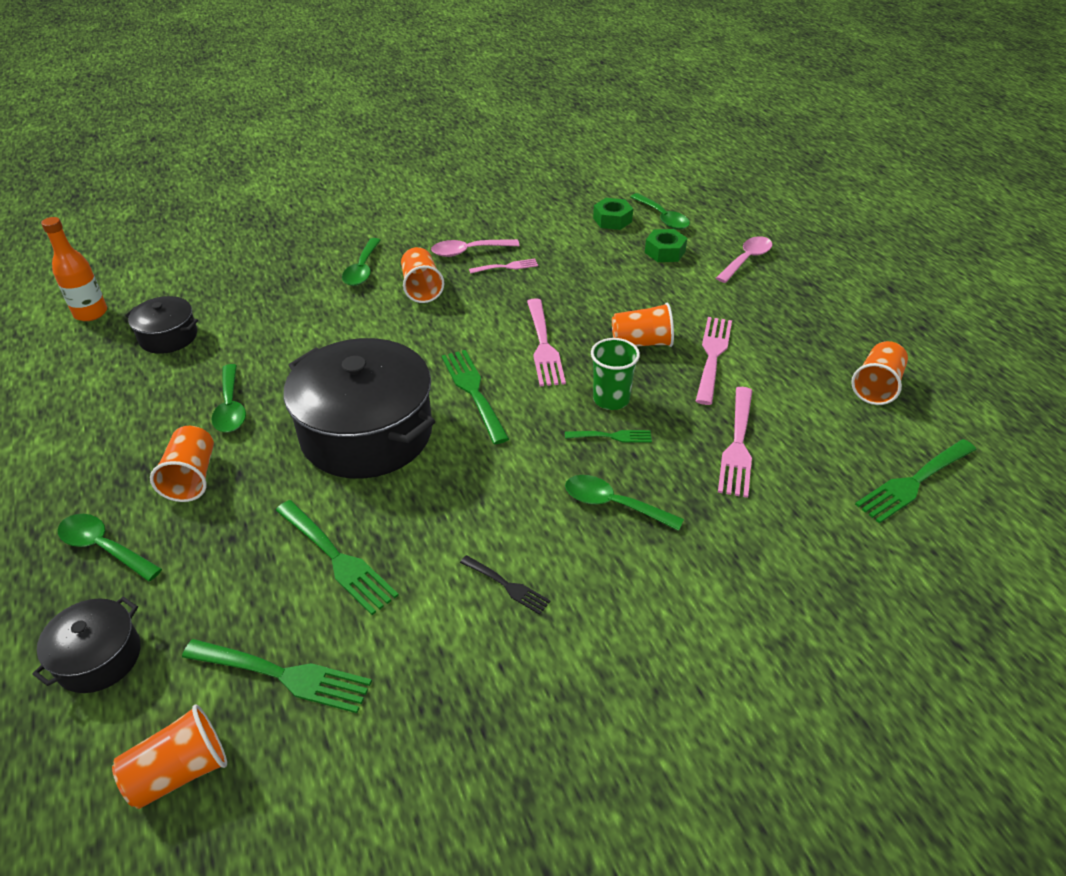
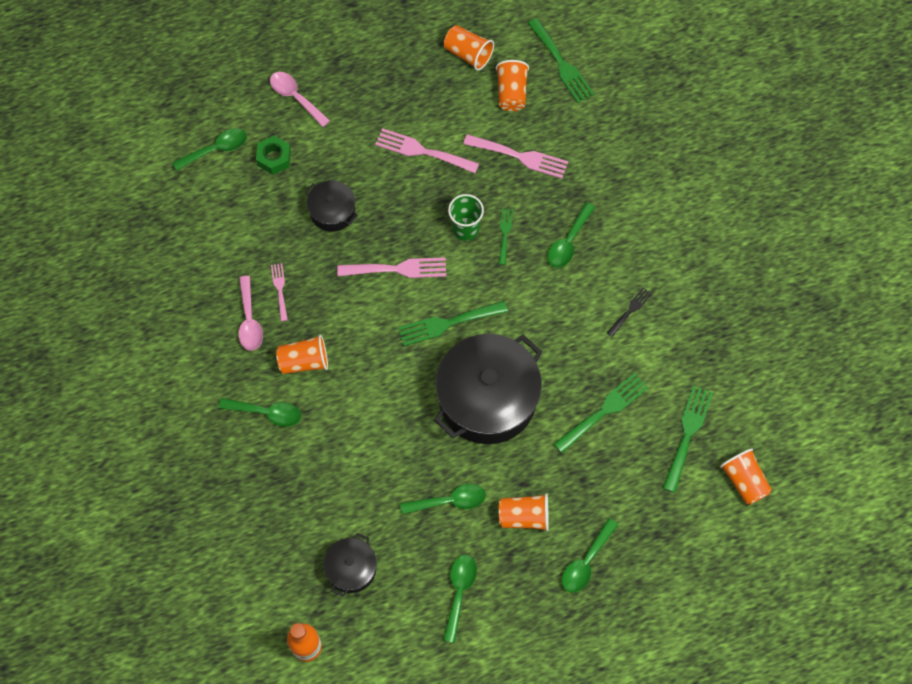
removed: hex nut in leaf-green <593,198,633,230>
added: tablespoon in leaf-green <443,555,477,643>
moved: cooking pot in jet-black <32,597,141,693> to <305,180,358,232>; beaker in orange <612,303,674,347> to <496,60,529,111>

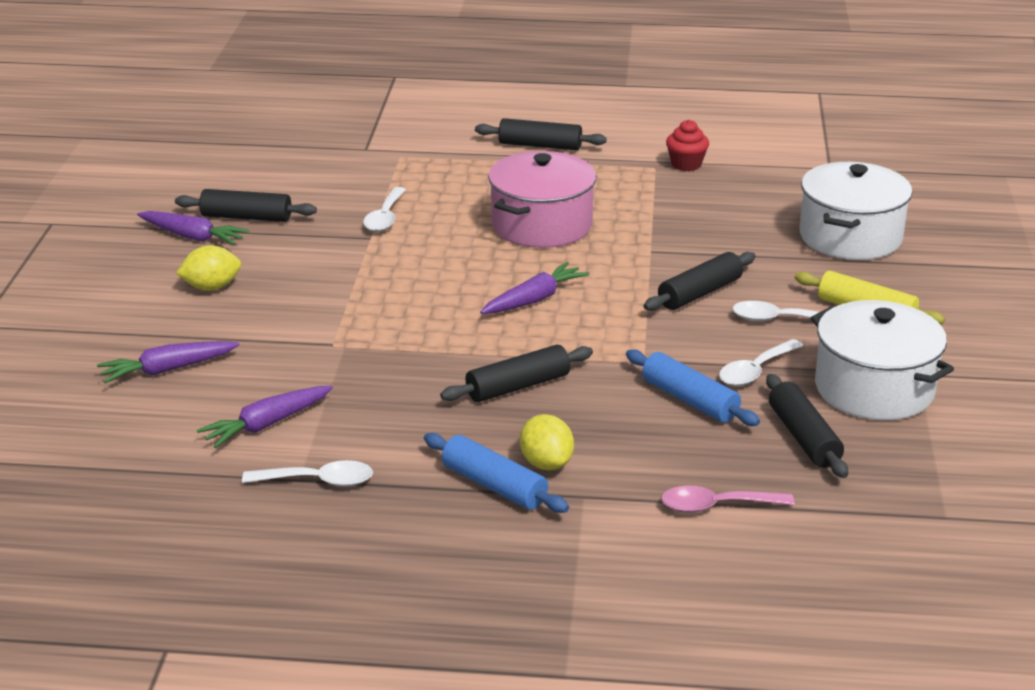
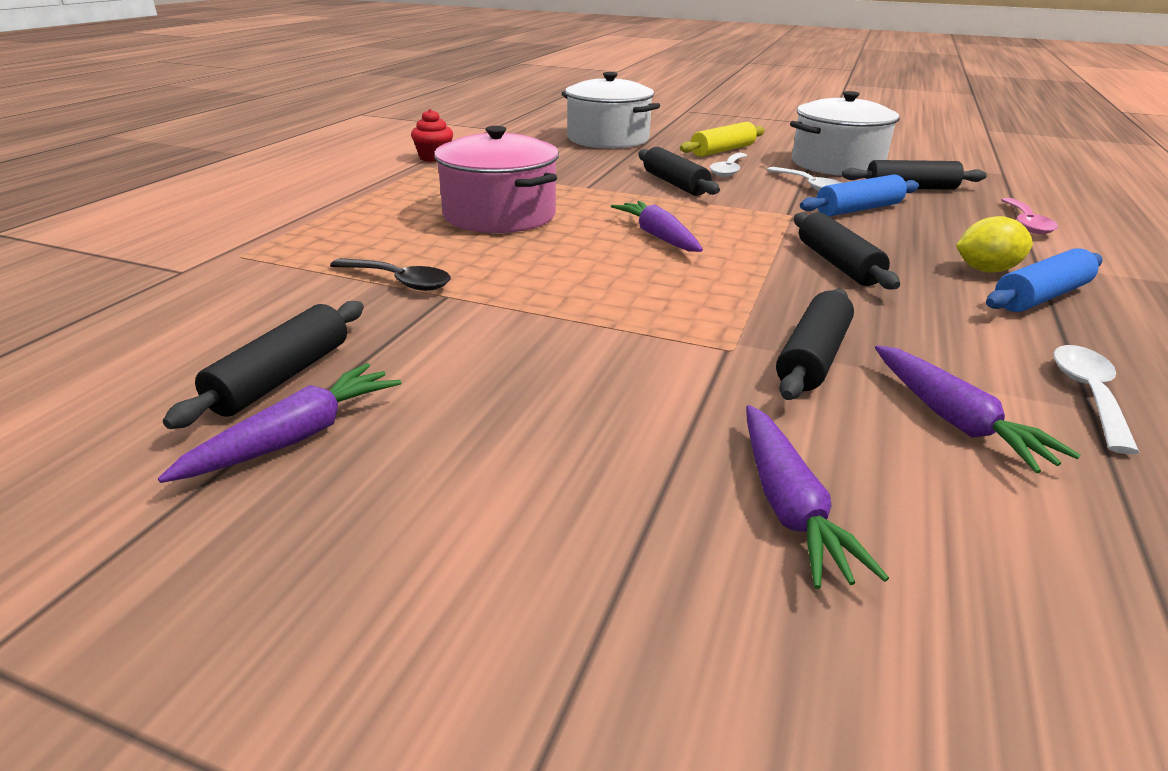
removed: toy lemon in bright yellow <176,245,241,291>
moved: pastry roller in jet-black <475,118,607,150> to <776,289,854,400>
recoloured: tablespoon in white <363,187,406,232> to tablespoon in jet-black <330,258,451,291>

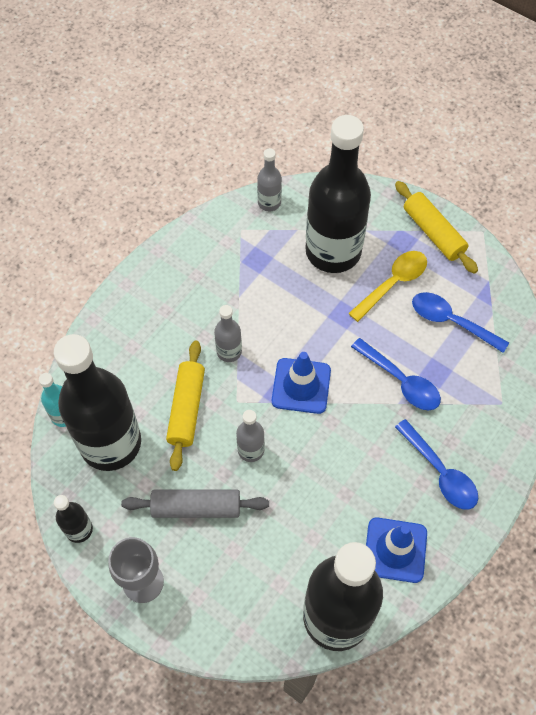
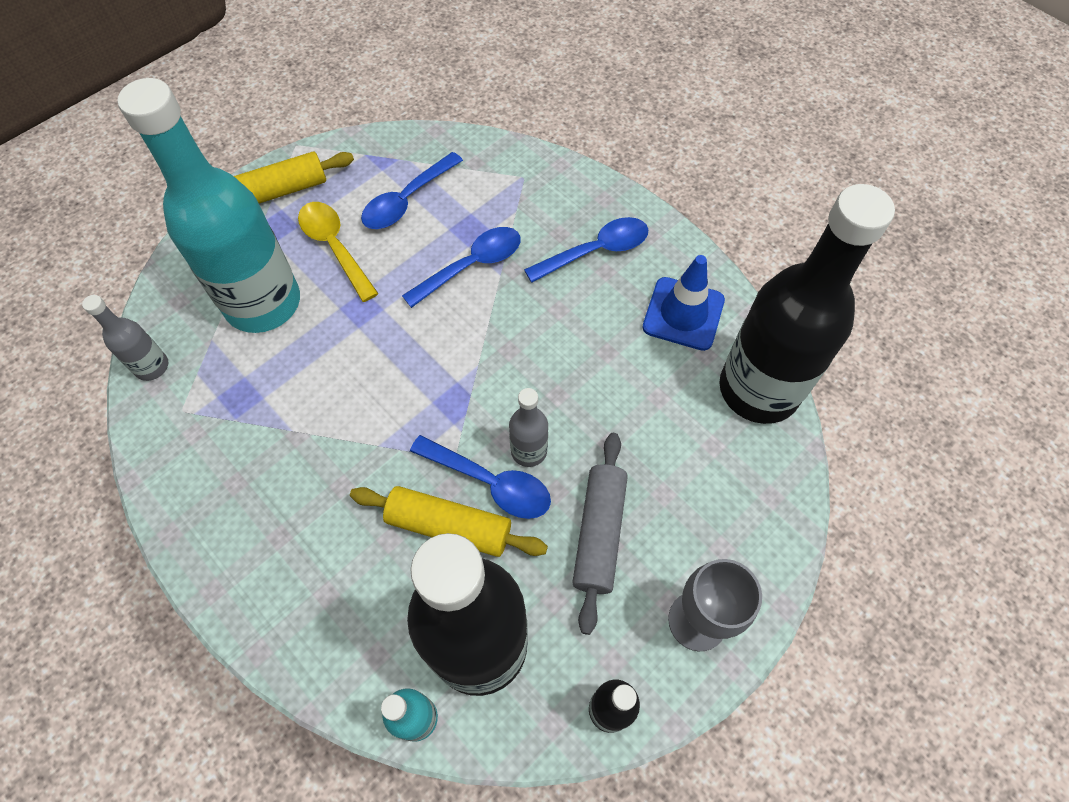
removed: bottle in ash-grey <214,305,242,362>; road cone in royal blue <272,352,331,414>
added: tablespoon in royal blue <410,435,551,519>
recoloured: bottle in jet-black <305,115,371,273> to bottle in turquoise <117,78,300,333>

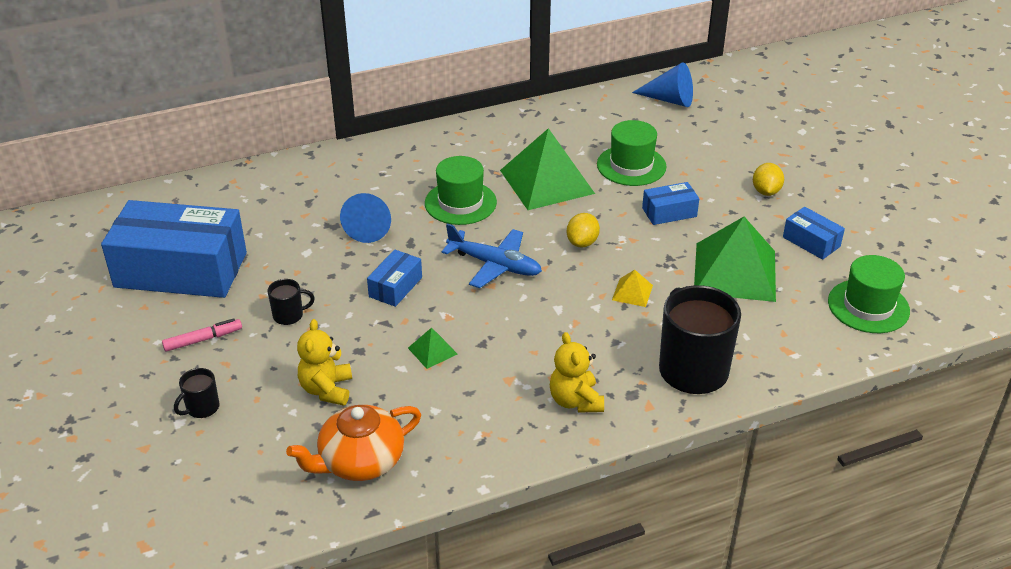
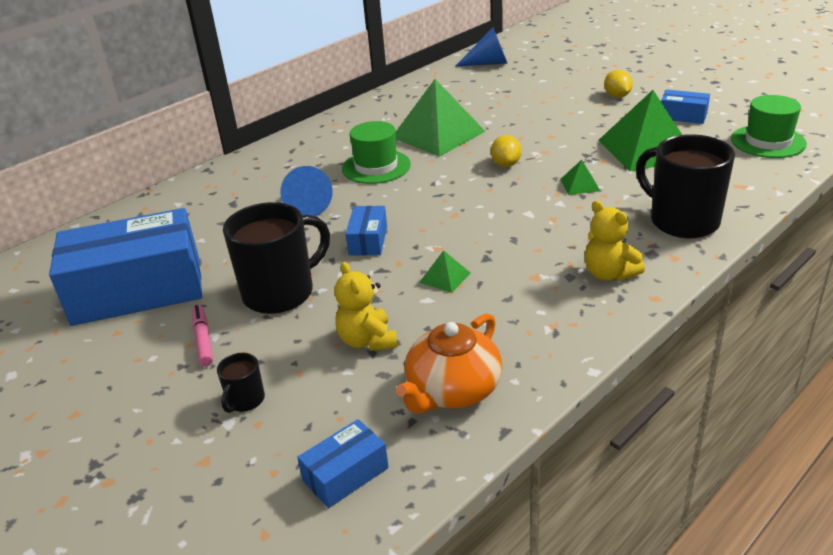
removed: plane in royal blue <442,223,542,288>; tall hat in leaf-green <597,120,666,186>
moved: parcel in royal blue <642,182,699,225> to <297,419,389,508>
recoloured: pyramid shape in bright yellow <612,270,653,307> to pyramid shape in leaf-green <561,160,600,195>
turned: marker in rose-pink <162,318,242,352> = <192,305,213,366> 60 degrees counterclockwise
resized: coffee mug in jet-black <268,279,315,325> = <223,202,330,314> x2.21

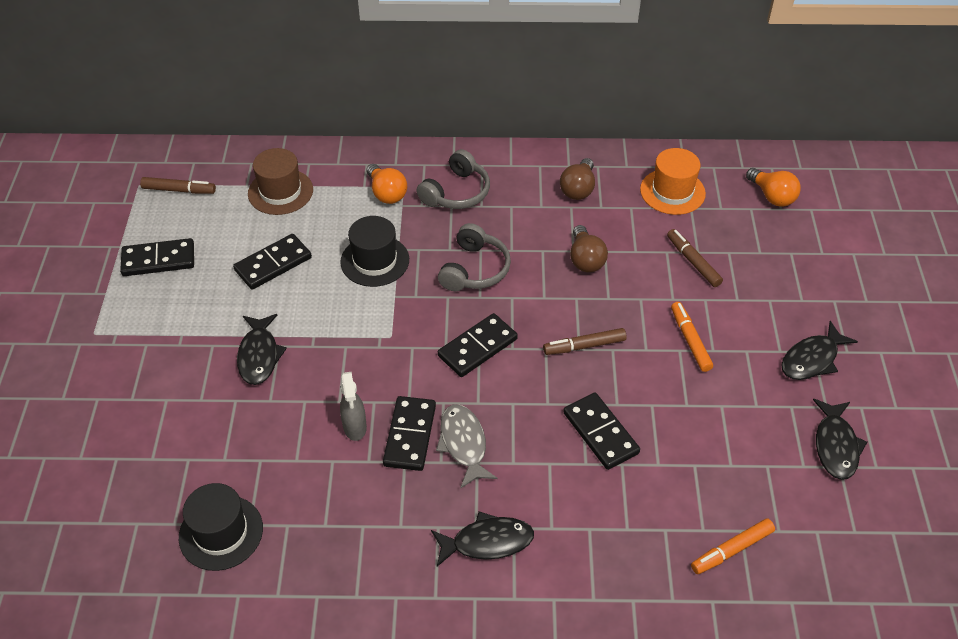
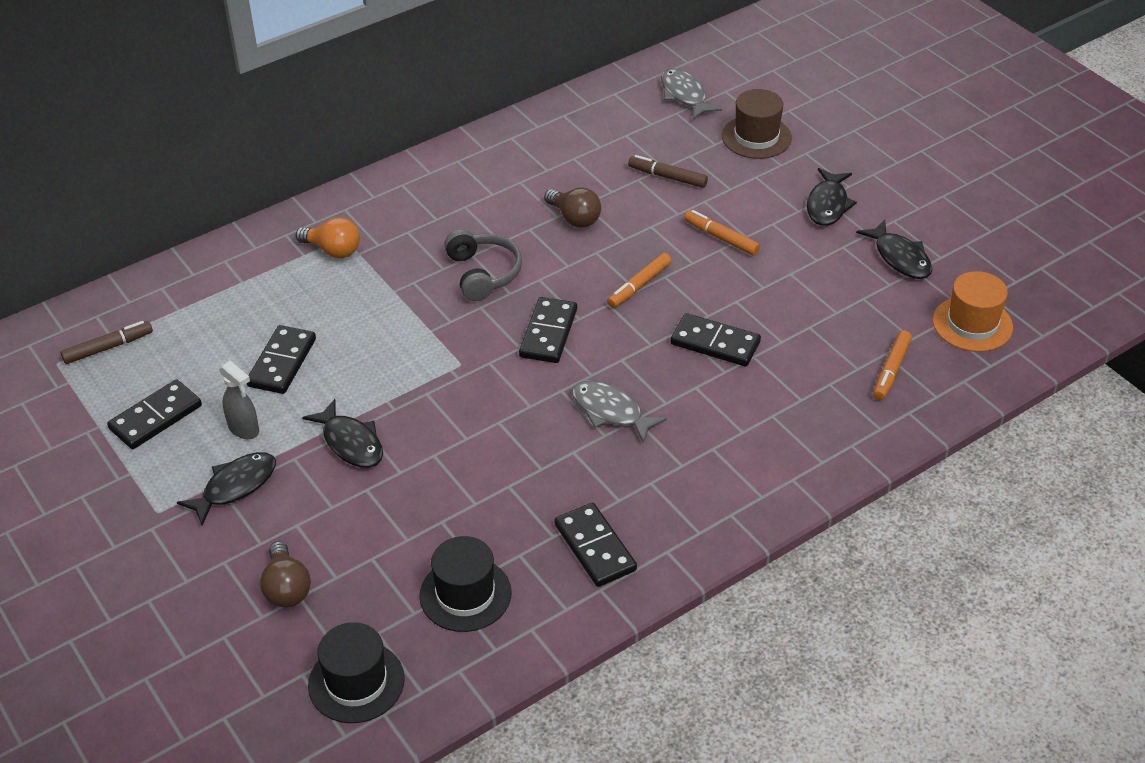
removed: headphones in ash-grey <416,149,490,209>
moved: tall hat in russet <248,148,313,215> to <722,89,792,159>; tall hat in jet-black <340,216,409,287> to <308,622,405,723>; spray cleaner in ash-grey <340,372,367,441> to <219,361,259,439>; domino tile in jet-black <383,396,436,471> to <555,503,637,587>; fish figure in jet-black <431,512,534,567> to <177,452,276,526>; bulb in russet <560,158,595,200> to <260,541,311,607>; tall hat in orange <640,148,706,215> to <933,271,1013,352>
replaced: bulb in orange <746,168,801,207> to fish figure in ash-grey <661,68,722,120>
recoloured: marker in russet <543,328,627,355> to marker in orange <607,253,671,308>

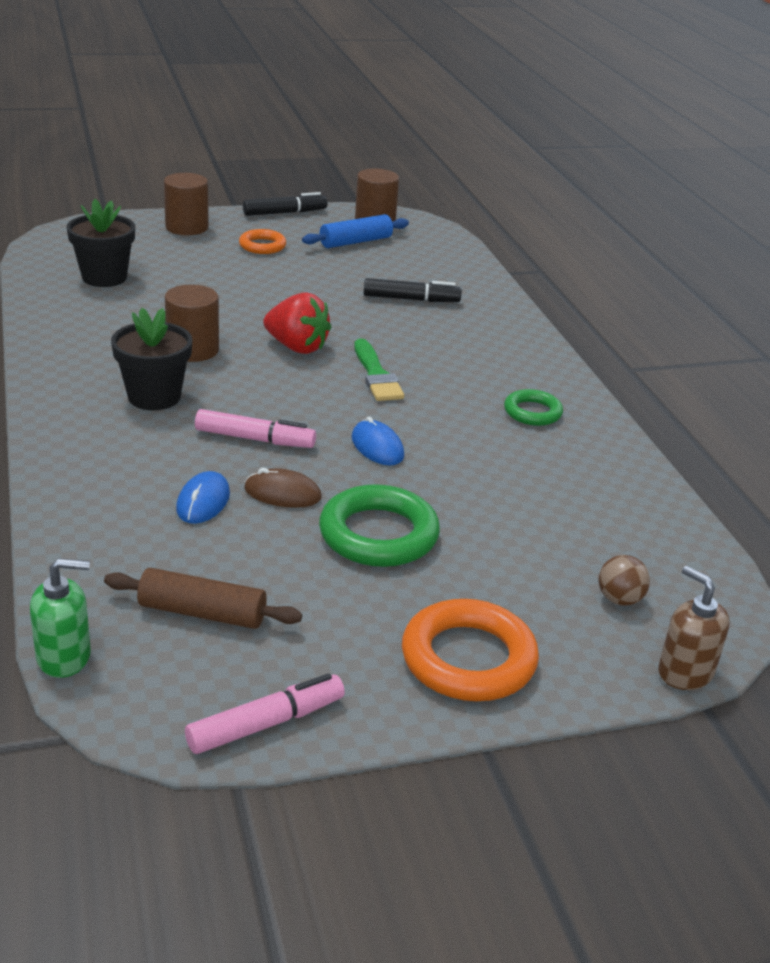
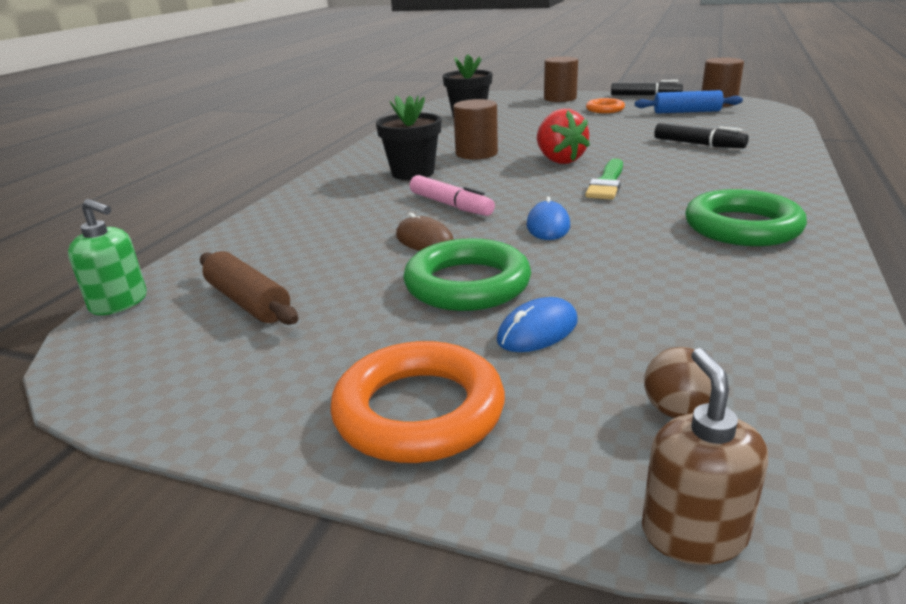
removed: marker in rose-pink <185,673,345,754>
moved: PC mouse in royal blue <176,471,230,524> to <497,297,578,352>
resized: hoop in leaf-green <504,389,563,426> = <685,189,807,246> x1.72

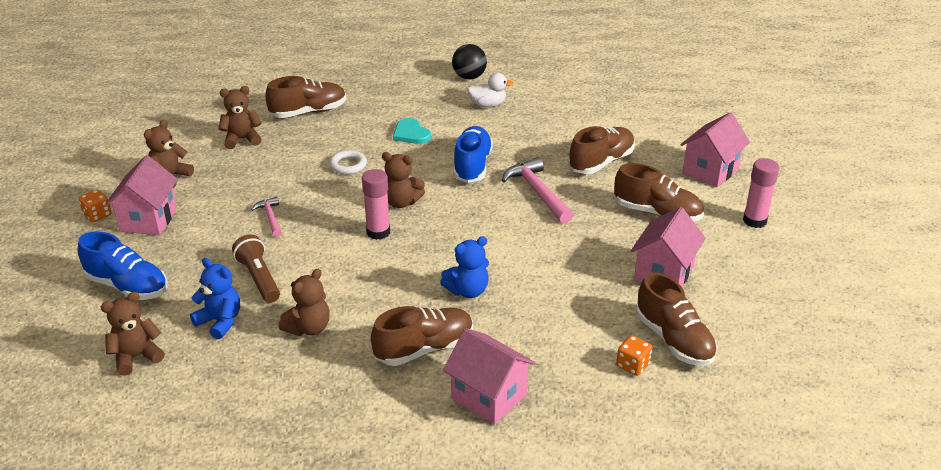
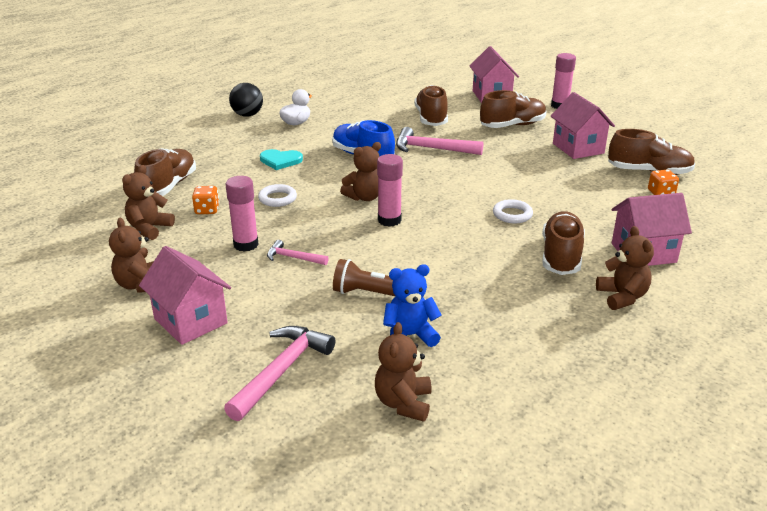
added: glue stick in rose-pink <226,176,259,252>
moved: game die in orange <79,190,111,222> to <192,186,219,214>; teddy in russet <279,269,330,336> to <596,226,654,310>
replaced: shoe in royal blue <78,231,167,300> to carpenter's hammer in rose-pink <224,326,336,421>; teddy in royal blue <440,236,489,298> to hoop in white <493,199,533,223>

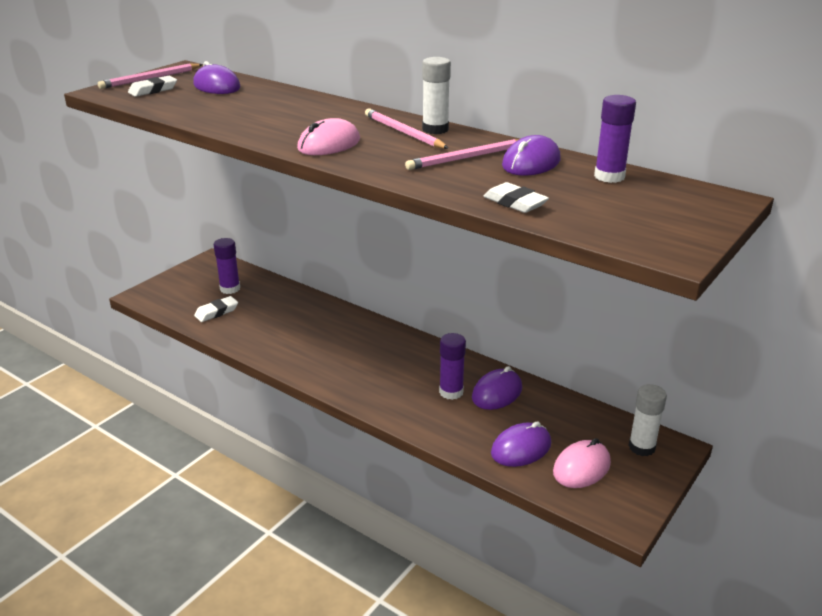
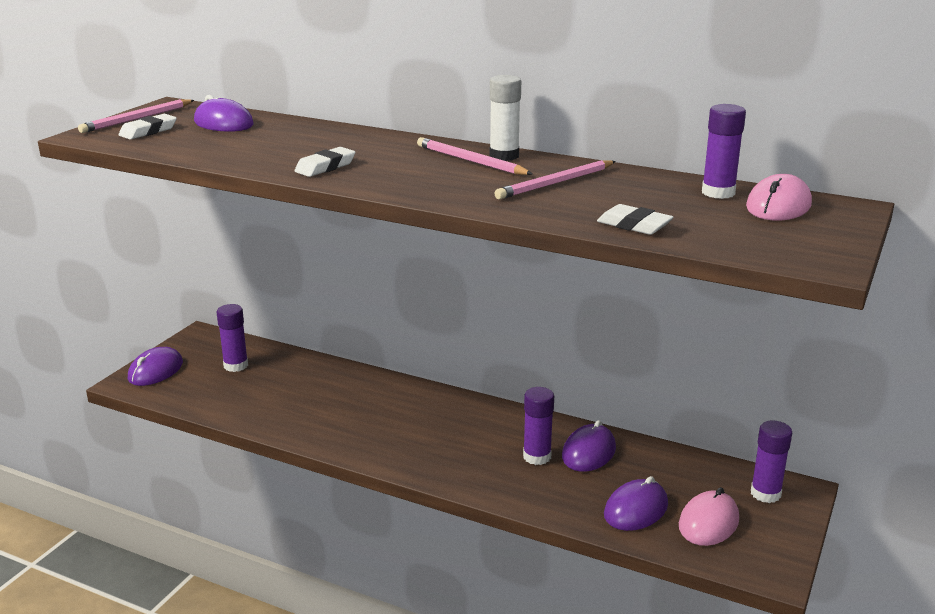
moved: pencil eraser in white <194,296,238,322> to <295,147,355,177>; PC mouse in rose-pink <297,118,360,155> to <746,174,812,221>; PC mouse in violet <502,135,561,176> to <128,347,183,386>
recoloured: glue stick in white <628,384,667,456> to glue stick in violet <751,420,792,503>

